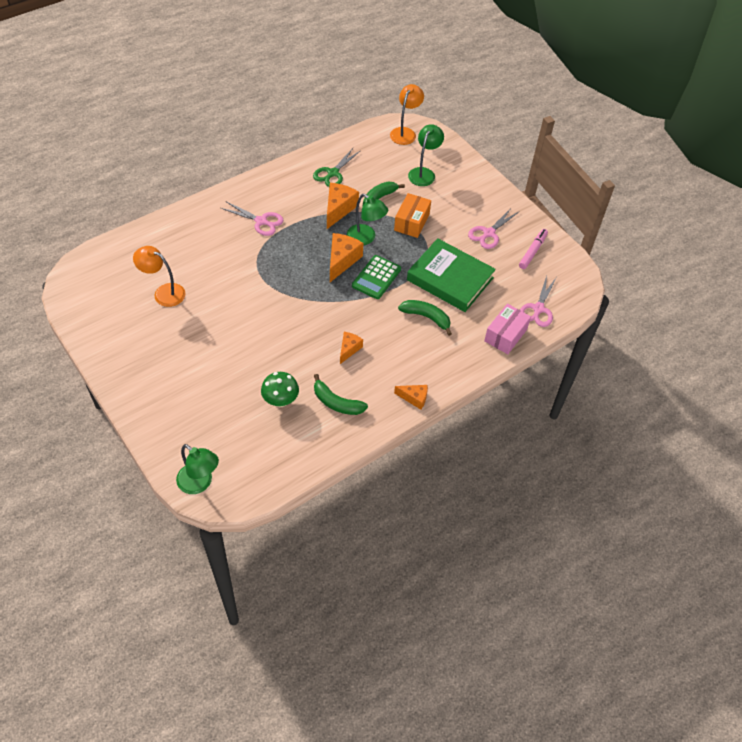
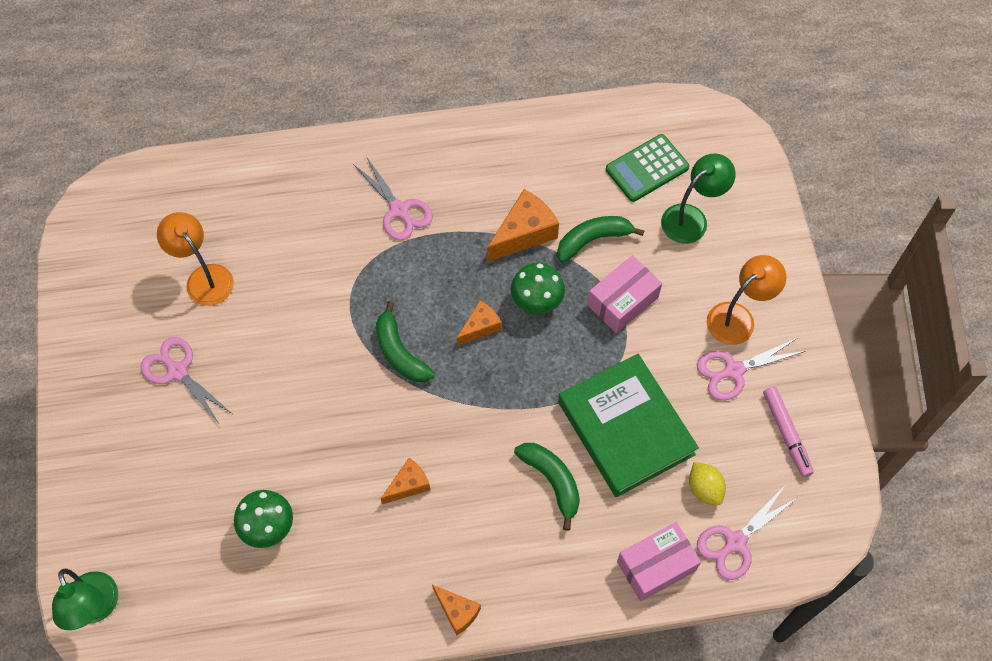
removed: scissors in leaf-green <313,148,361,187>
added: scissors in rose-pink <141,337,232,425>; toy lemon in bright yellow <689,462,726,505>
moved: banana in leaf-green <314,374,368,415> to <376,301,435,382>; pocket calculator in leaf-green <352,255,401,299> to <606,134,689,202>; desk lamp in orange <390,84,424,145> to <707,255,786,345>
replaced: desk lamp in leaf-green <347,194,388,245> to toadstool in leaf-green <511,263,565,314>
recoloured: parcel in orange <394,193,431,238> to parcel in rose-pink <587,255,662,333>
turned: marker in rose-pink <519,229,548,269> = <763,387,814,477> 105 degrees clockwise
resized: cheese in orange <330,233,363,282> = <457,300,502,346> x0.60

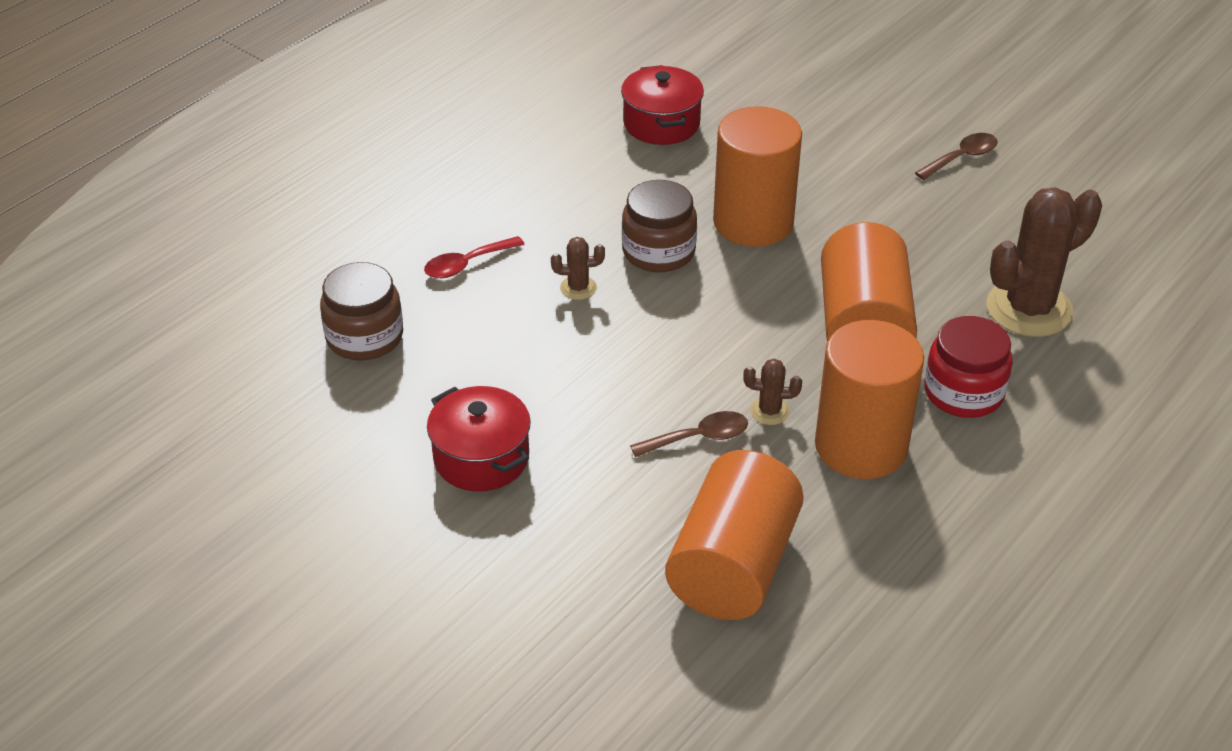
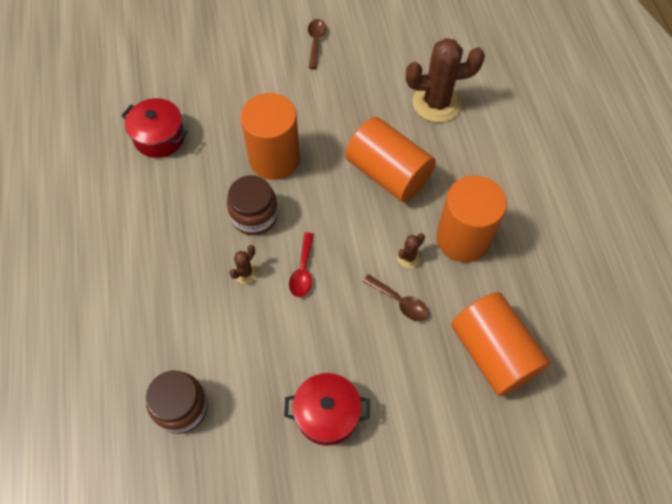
removed: jam jar in crimson <924,316,1013,418>
moved: tablespoon in crimson <424,236,525,278> to <289,232,314,297>
turned: tablespoon in russet <630,411,748,457> = <363,274,429,321> 105 degrees clockwise; cactus in russet <986,187,1102,337> = <406,38,485,122> 75 degrees clockwise

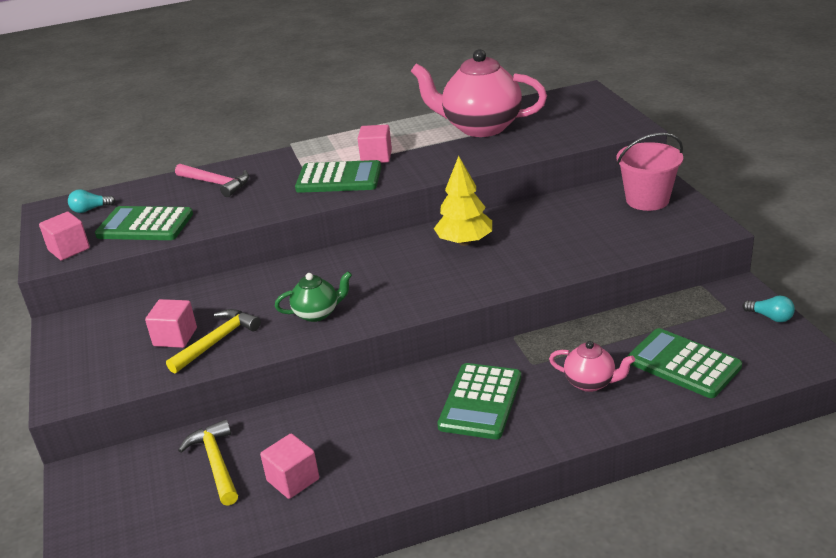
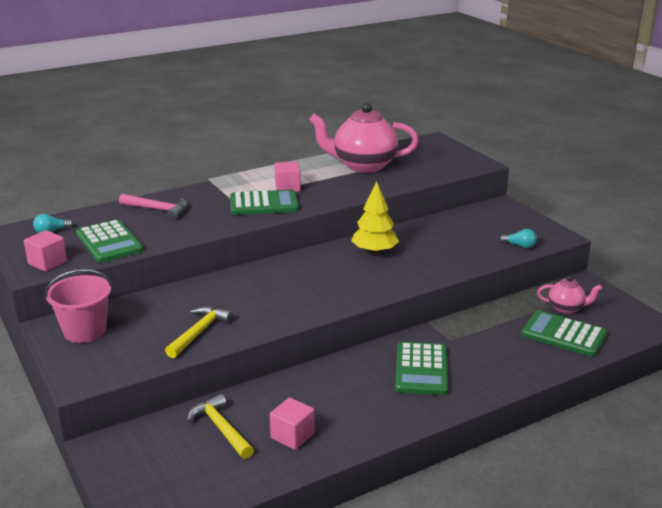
removed: solid cube in rose-pink <145,299,197,348>; teapot in leaf-green <275,271,352,322>
moved: teapot in rose-pink <549,341,635,392> to <537,276,602,314>; bucket in rose-pink <617,133,683,211> to <45,269,112,343>; bulb in turquoise <743,296,795,322> to <500,229,537,248>
turned: pocket calculator in leaf-green <95,206,193,240> = <76,219,143,263> 120 degrees counterclockwise

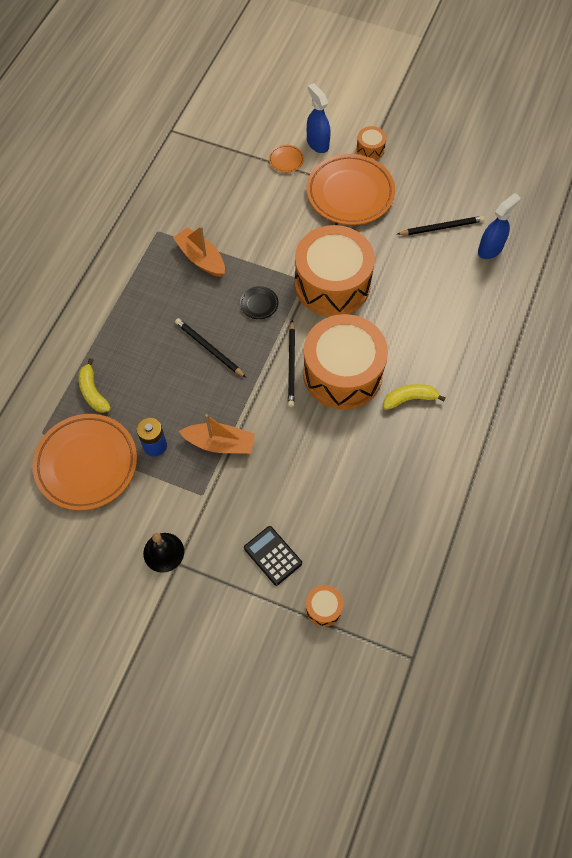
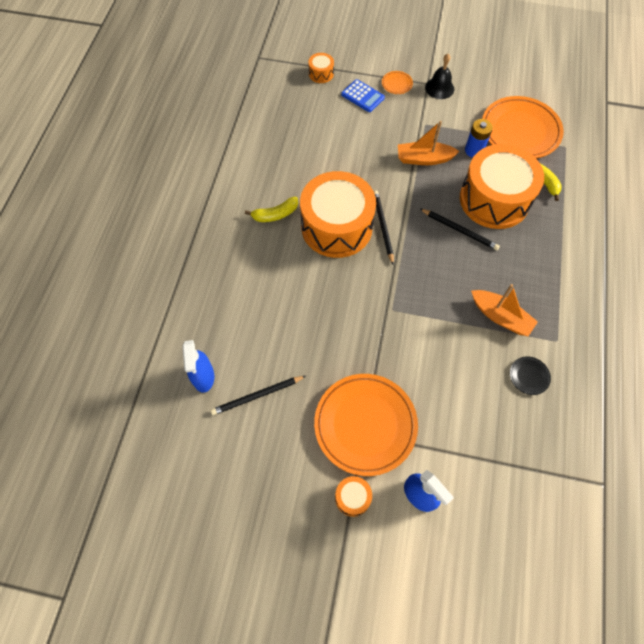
moved: plate in jet-black <240,286,278,319> to <510,356,551,395>; plate in orange <269,145,304,173> to <382,71,413,94>; drum in orange <295,225,375,316> to <460,144,544,229>
recoloured: pocket calculator in jet-black <244,526,302,586> to pocket calculator in royal blue <341,79,385,112>
turned: spray cleaner in royal blue <478,193,521,259> = <182,340,214,393> 45 degrees counterclockwise

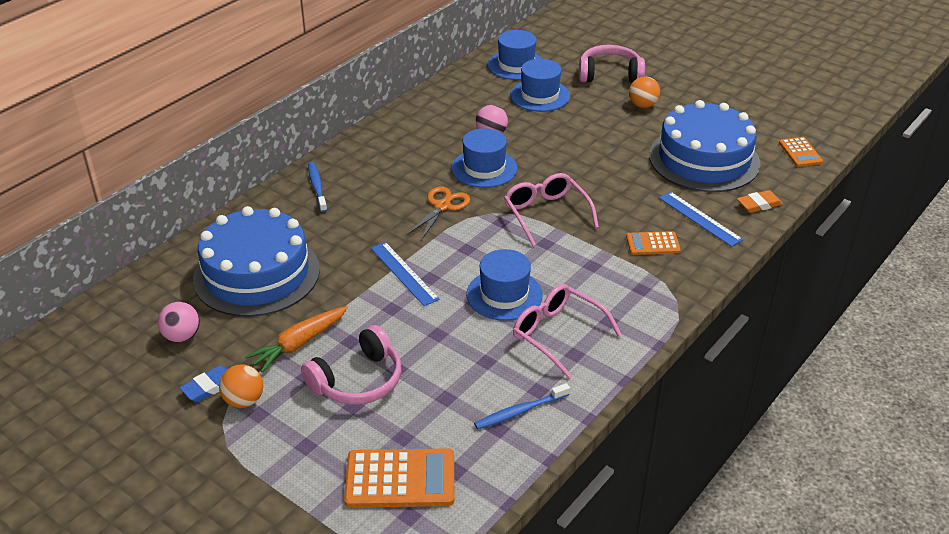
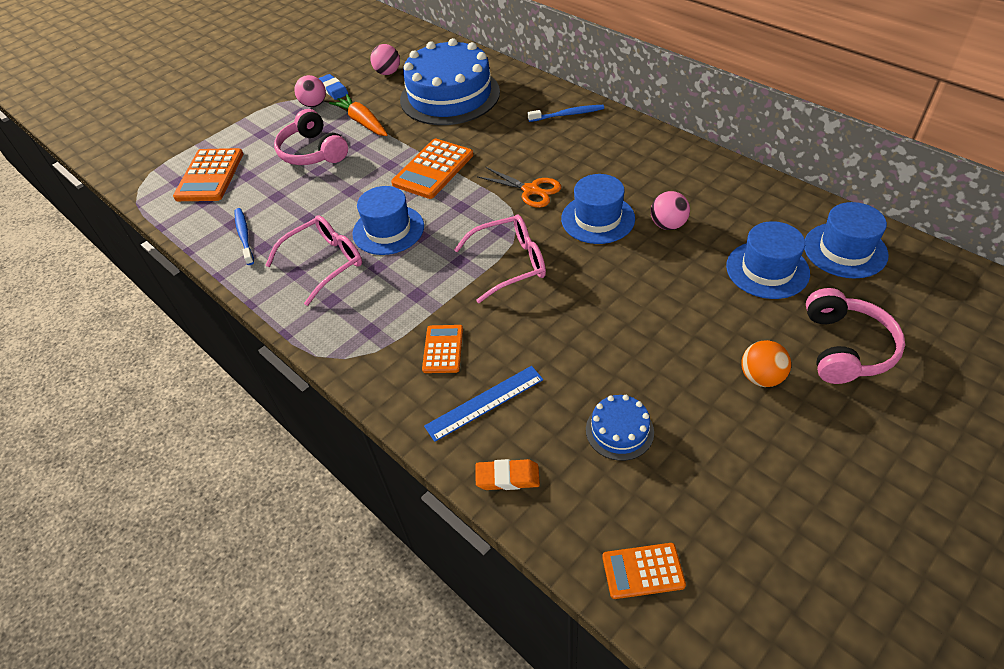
replaced: straightedge in royal blue <371,242,440,306> to pocket calculator in orange <391,139,473,199>
recoloured: sphere in orange <219,364,263,408> to sphere in rose-pink <294,75,326,107>
turned: pencil eraser in orange <737,190,783,213> = <476,459,540,490> 75 degrees counterclockwise
resized: gateau in royal blue <649,100,760,192> = <586,395,654,461> x0.43

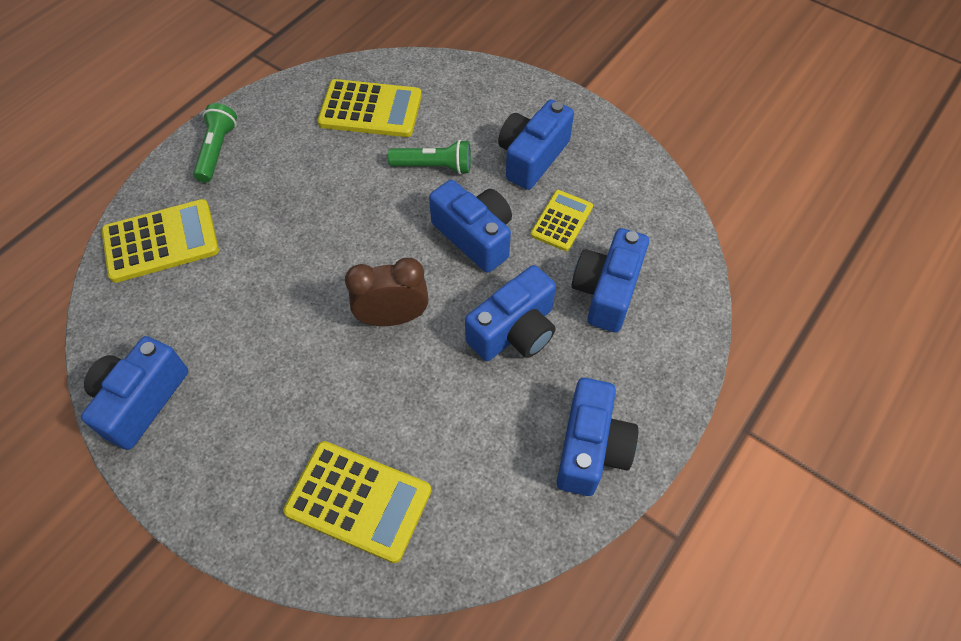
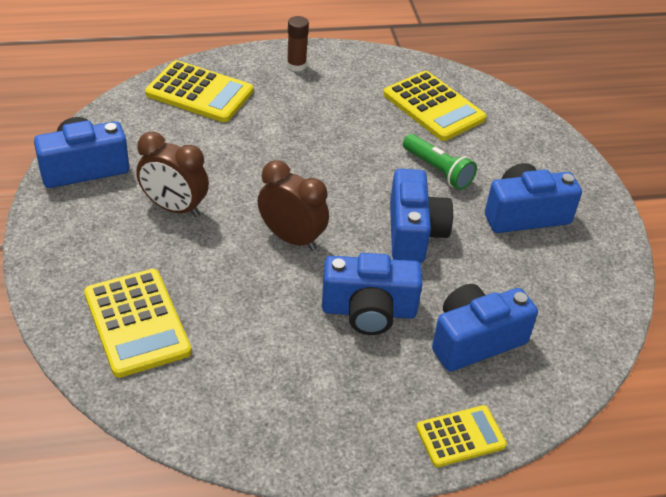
removed: camera in royal blue <557,378,638,496>
added: alarm clock in russet <136,132,209,217>
moved: pocket calculator in bright yellow <531,190,593,251> to <416,405,507,467>
replaced: flashlight in leaf-green <193,103,237,183> to glue stick in russet <287,16,309,72>

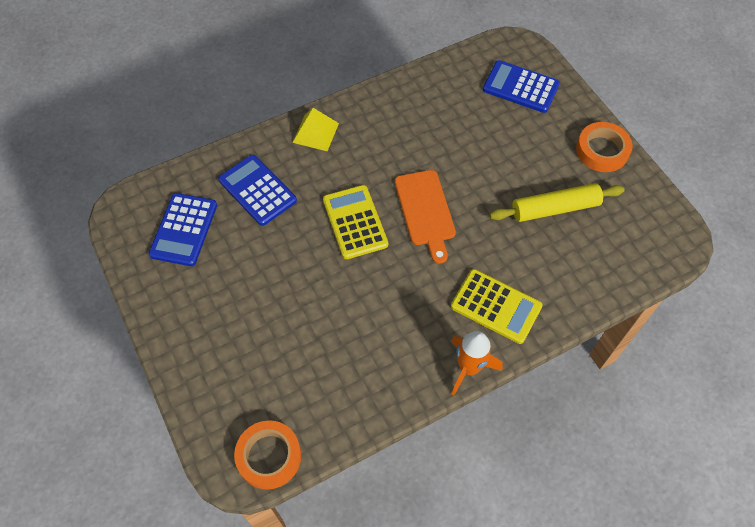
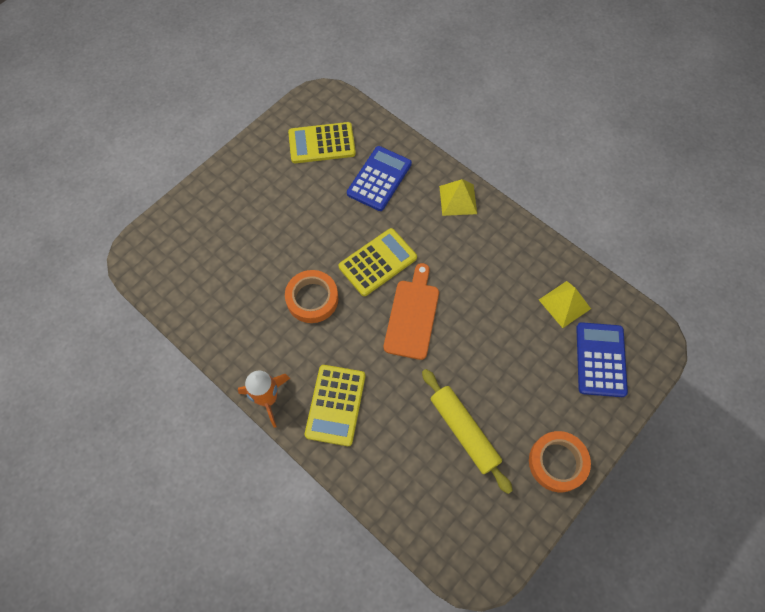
added: pyramid shape in bright yellow <539,281,591,328>
moved: tape in orange <234,420,301,490> to <285,270,338,323>
recoloured: pocket calculator in royal blue <149,193,217,266> to pocket calculator in bright yellow <288,122,356,163>
turned: cutting board in orange <395,170,456,264> = <384,263,439,360> 135 degrees clockwise

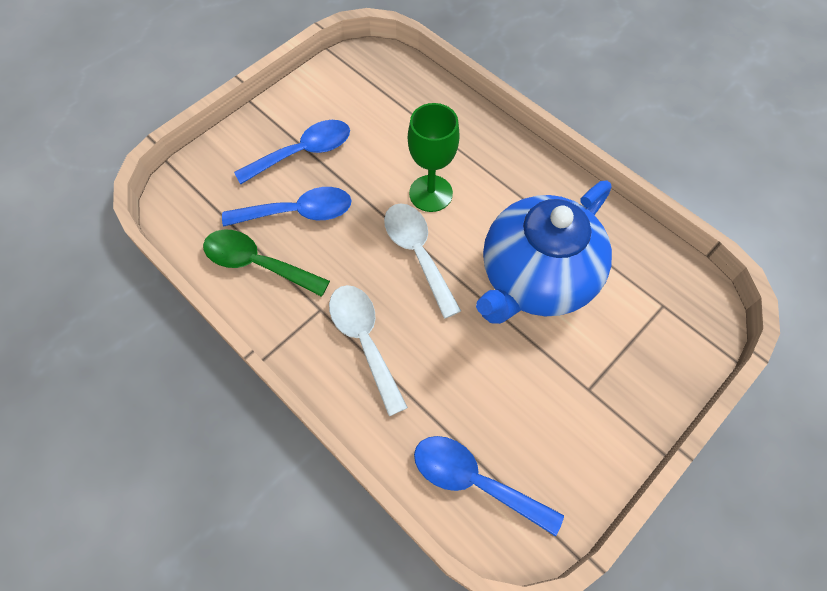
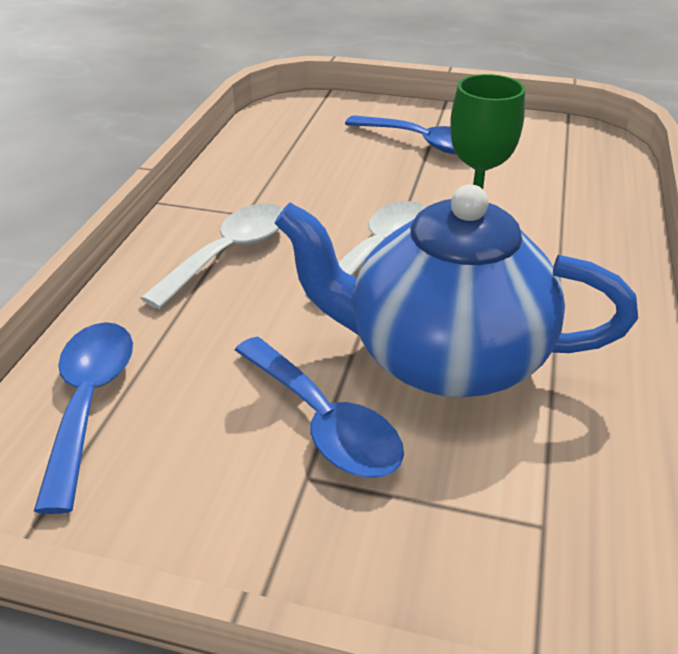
removed: tablespoon in leaf-green <203,230,330,297>
moved: tablespoon in royal blue <222,187,352,227> to <235,337,404,478>

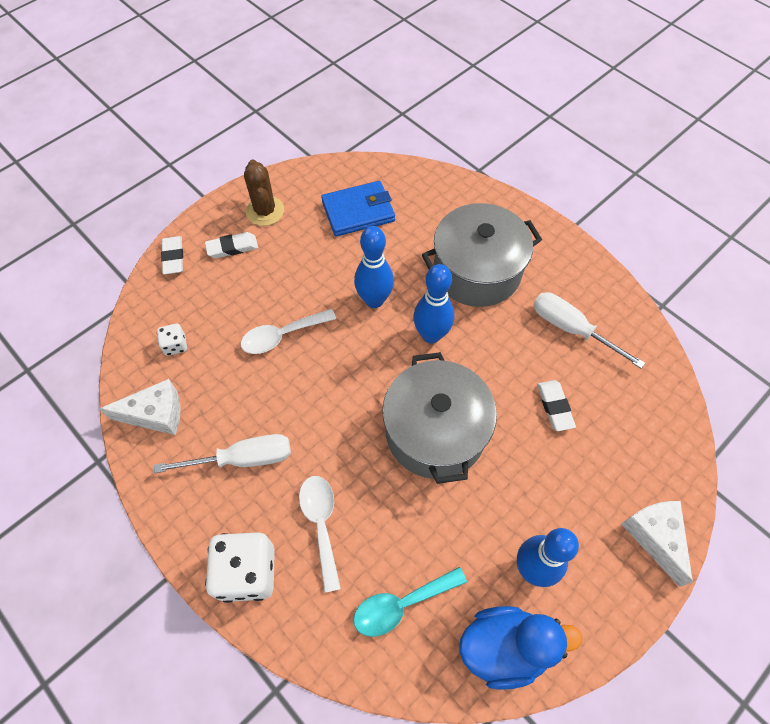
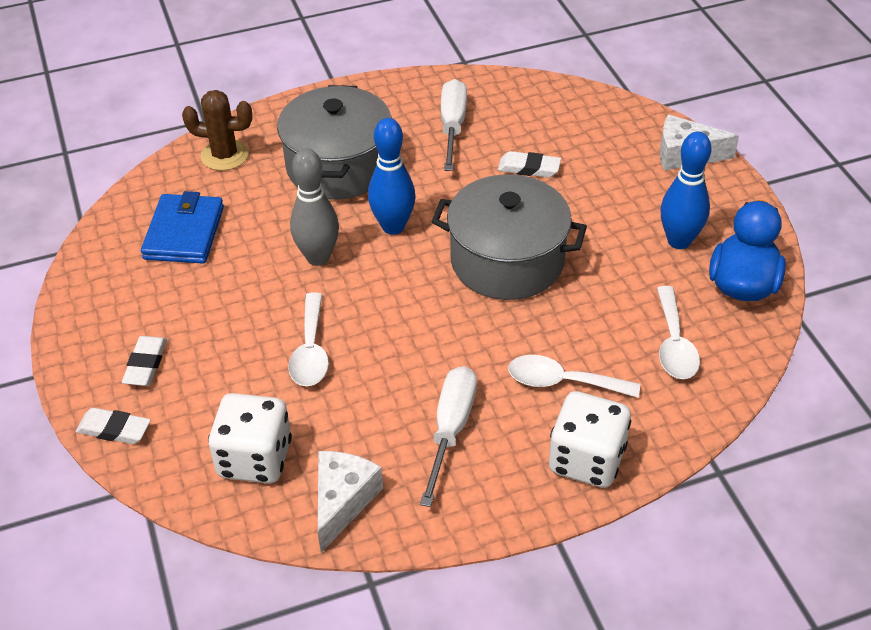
moved: cactus in russet <244,160,284,226> to <182,90,253,171>
recoloured: tablespoon in turquoise <353,567,467,637> to tablespoon in white <657,286,700,379>; tenpin in royal blue <354,226,394,308> to tenpin in ash-grey <290,148,339,266>
turned: hand screwdriver in white <533,292,645,369> = <441,79,467,171> 120 degrees clockwise
resized: game die in white <157,324,187,356> = <208,393,292,483> x2.05

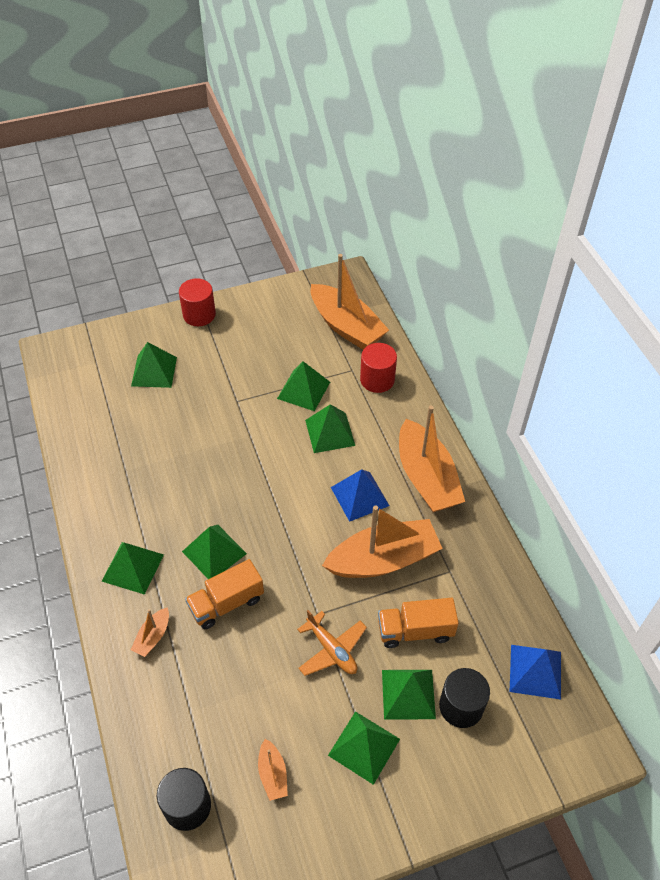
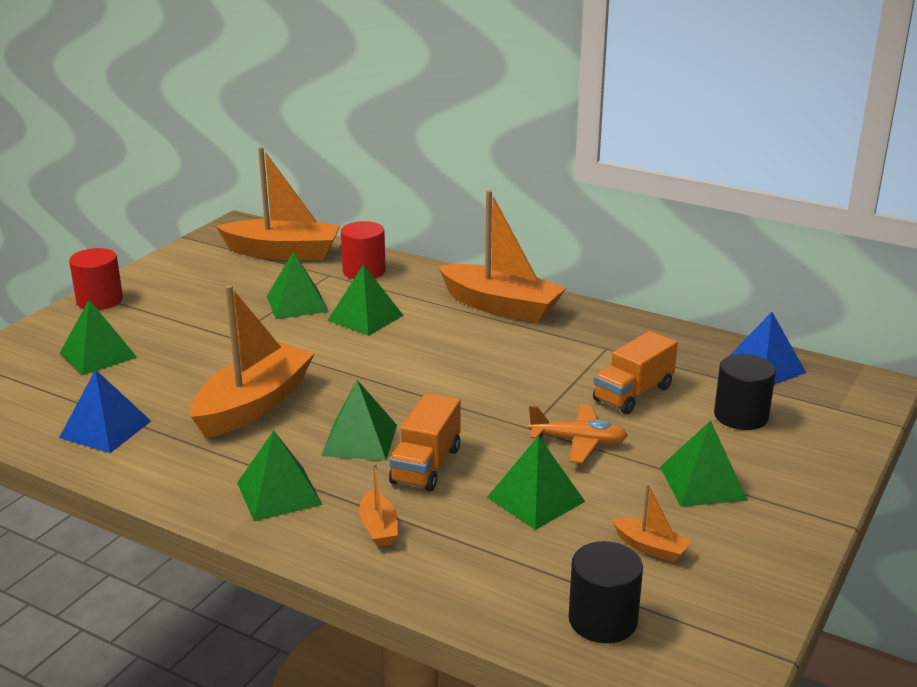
moved: toy boat in orange <322,505,443,578> to <190,285,314,438>; pyramid shape in royal blue <331,469,390,522> to <59,369,151,453>; pyramid shape in leaf-green <382,670,436,720> to <487,436,585,530>

